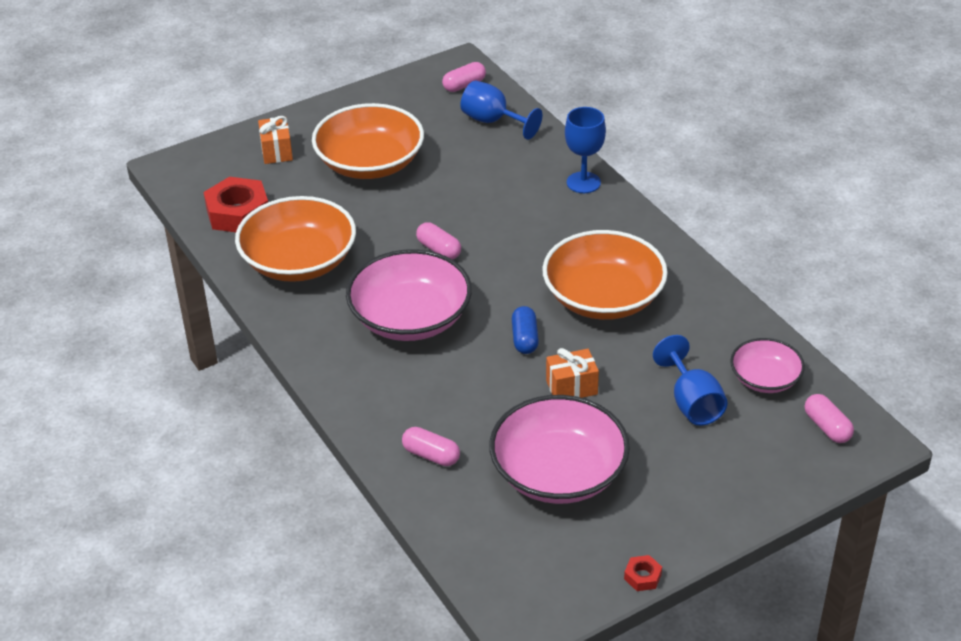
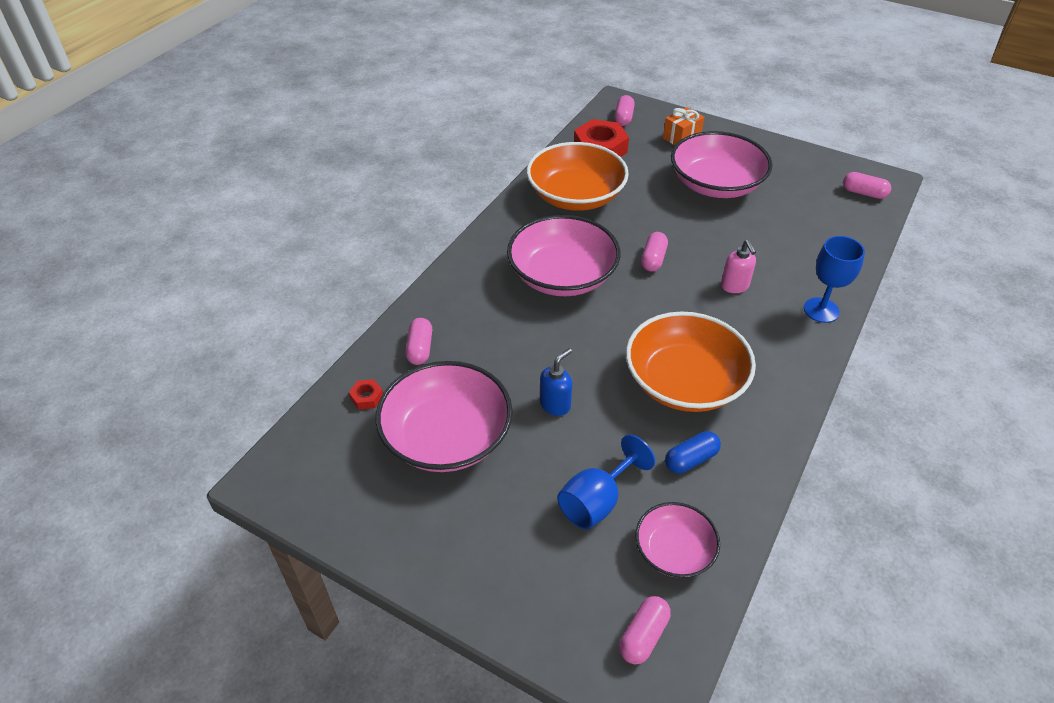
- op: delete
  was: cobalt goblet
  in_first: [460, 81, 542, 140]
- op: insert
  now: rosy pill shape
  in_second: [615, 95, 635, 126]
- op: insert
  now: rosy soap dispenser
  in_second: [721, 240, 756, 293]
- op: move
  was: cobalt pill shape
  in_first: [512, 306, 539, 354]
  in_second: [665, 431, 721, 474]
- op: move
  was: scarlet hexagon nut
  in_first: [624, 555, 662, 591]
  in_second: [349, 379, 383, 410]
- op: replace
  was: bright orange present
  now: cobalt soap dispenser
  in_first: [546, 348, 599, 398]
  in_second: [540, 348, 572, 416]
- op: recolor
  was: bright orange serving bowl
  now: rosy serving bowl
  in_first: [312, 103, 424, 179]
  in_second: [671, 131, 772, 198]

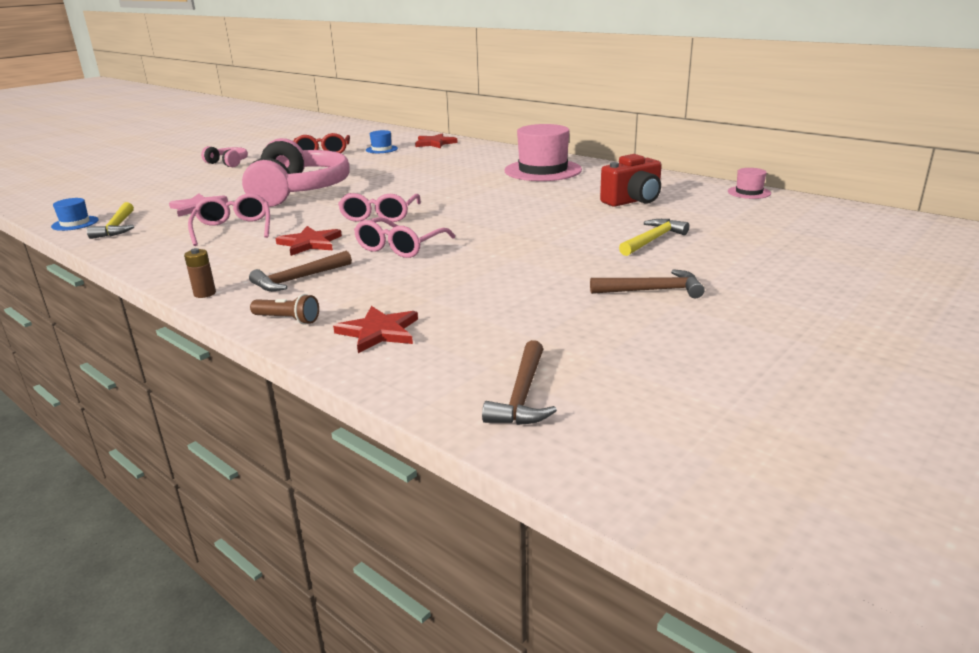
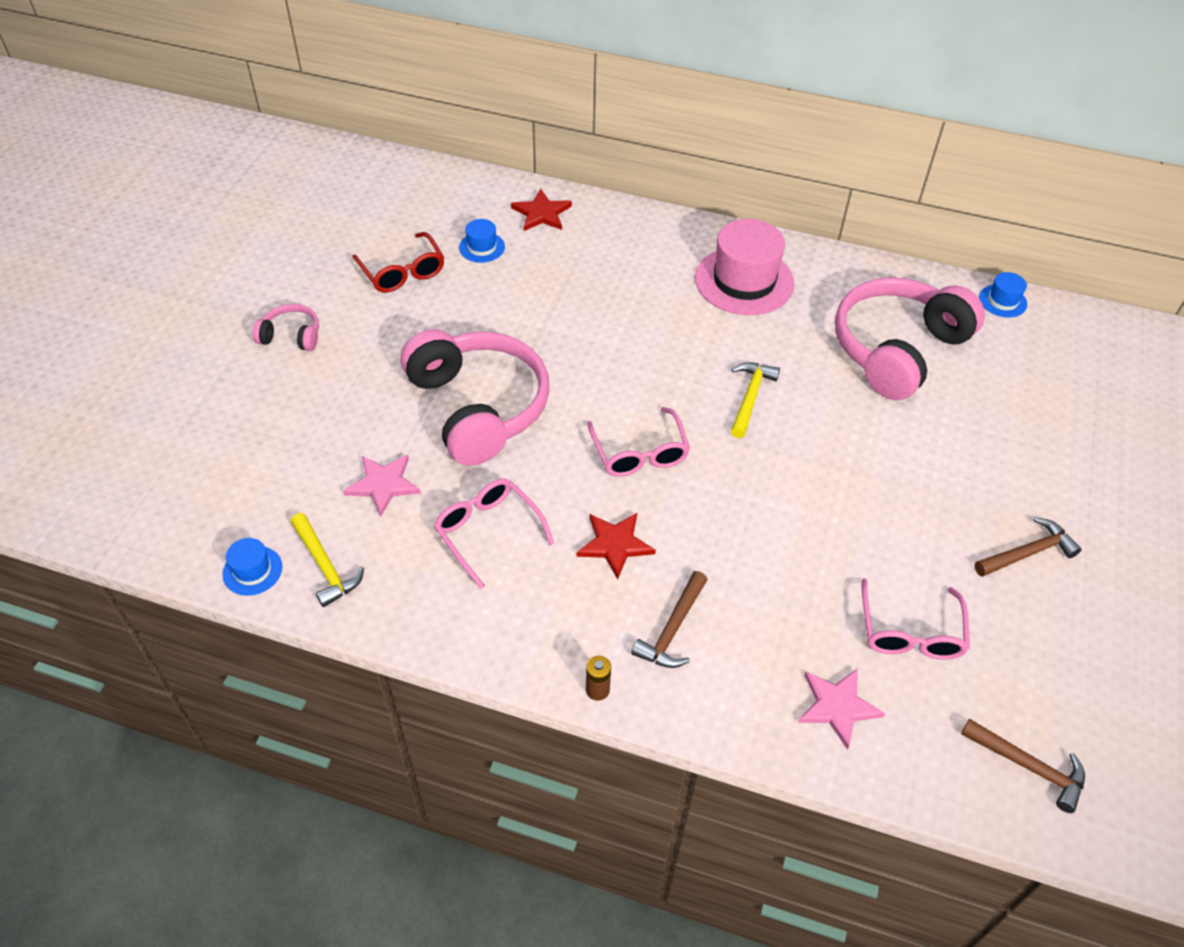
- op: delete
  was: brown torch
  in_first: [250, 294, 319, 324]
- op: move
  was: rosy eyeglasses
  in_first: [354, 217, 455, 258]
  in_second: [862, 578, 970, 660]
- op: move
  was: golden hammer
  in_first: [619, 219, 689, 256]
  in_second: [731, 362, 780, 438]
- op: replace
  was: scarlet photo camera
  now: rosy headset
  in_first: [600, 154, 662, 207]
  in_second: [835, 277, 985, 400]
- op: recolor
  was: scarlet star shape
  now: rosy star shape
  in_first: [333, 306, 418, 353]
  in_second: [798, 668, 885, 750]
- op: recolor
  was: rosy tall hat
  now: cobalt tall hat
  in_first: [728, 168, 771, 199]
  in_second: [979, 272, 1027, 318]
- op: rotate
  was: brown hammer
  in_first: [482, 340, 557, 425]
  in_second: [961, 719, 1085, 813]
  clockwise: -45

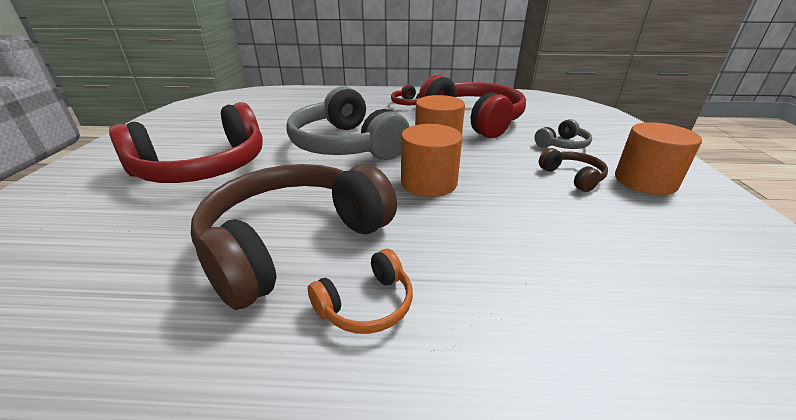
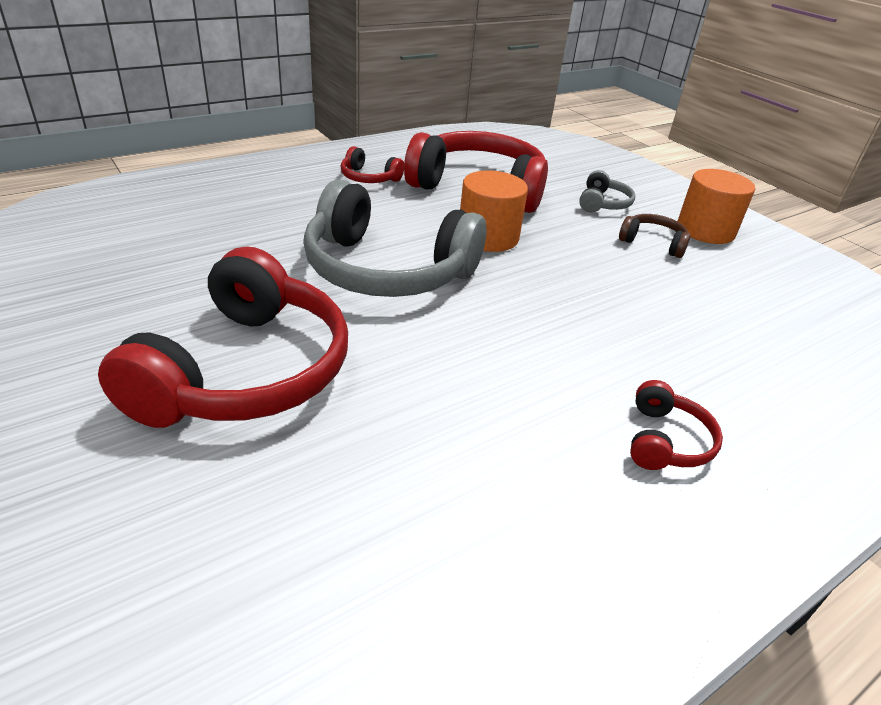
- op: delete
  was: brown headset
  in_first: [191, 164, 397, 310]
- op: delete
  was: bright orange cylinder
  in_first: [401, 124, 462, 197]
- op: recolor
  was: bright orange headset
  now: scarlet headset
  in_first: [308, 249, 413, 334]
  in_second: [630, 380, 723, 470]

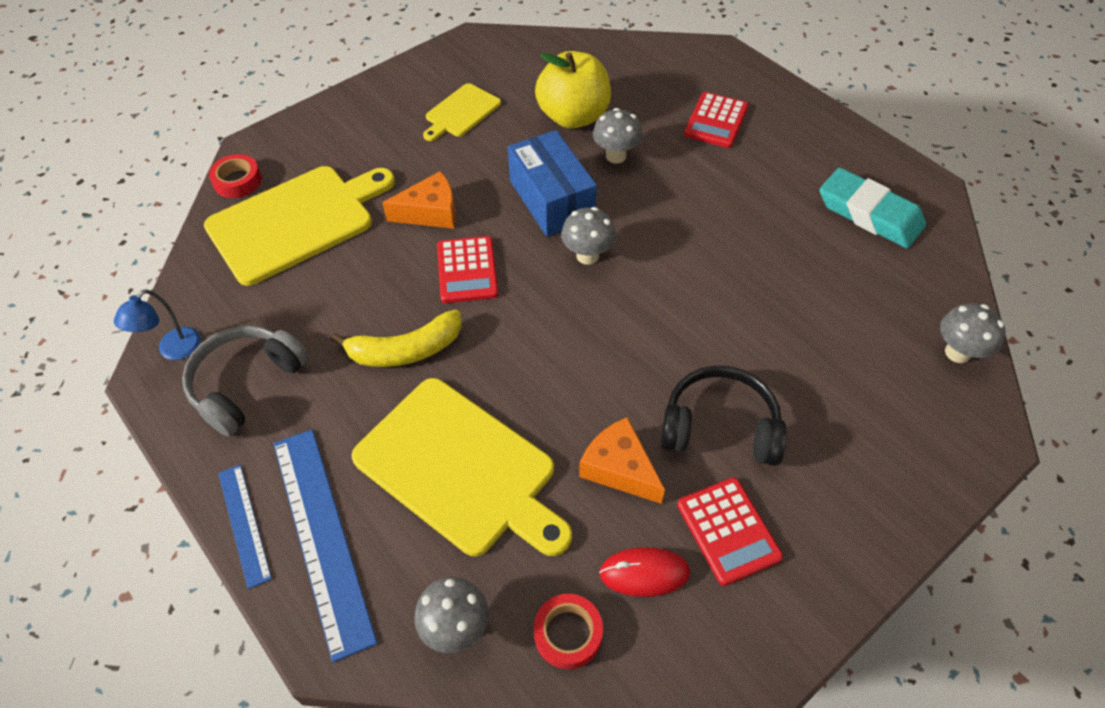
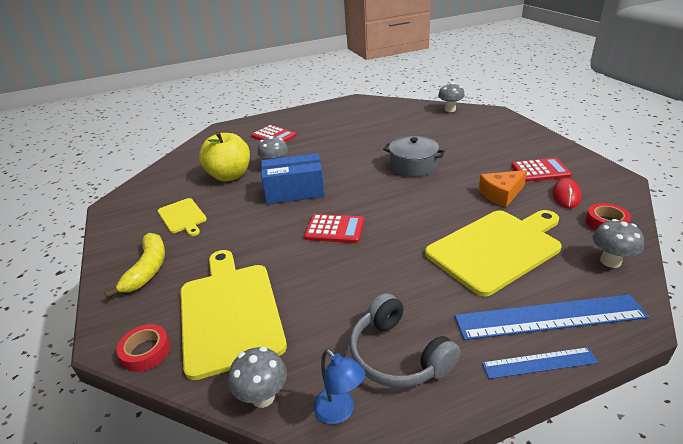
- op: delete
  was: bright orange piece of cheese
  in_first: [382, 171, 456, 229]
- op: delete
  was: jet-black headset
  in_first: [661, 366, 787, 466]
- op: delete
  was: aqua gum eraser
  in_first: [820, 168, 926, 248]
- op: insert
  now: gray pot
  in_second: [383, 136, 445, 177]
- op: move
  was: golden toy banana
  in_first: [330, 310, 462, 367]
  in_second: [104, 233, 165, 298]
- op: move
  was: gray toadstool
  in_first: [561, 207, 616, 265]
  in_second: [229, 347, 287, 408]

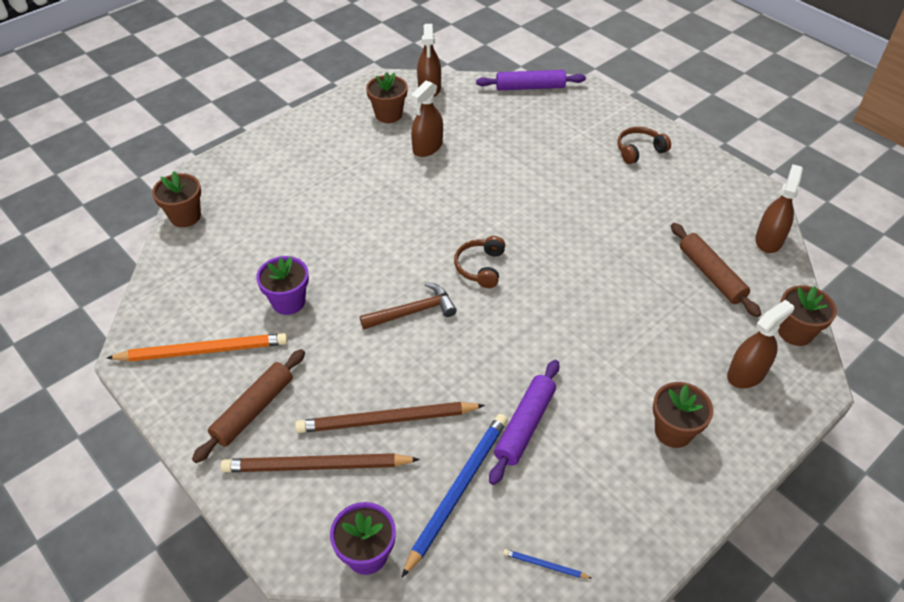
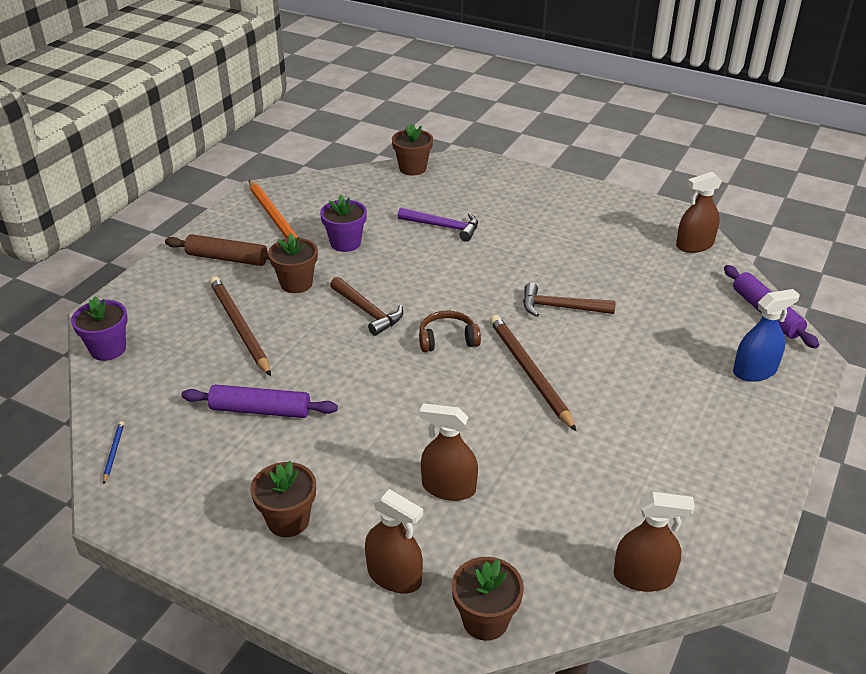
- op: delete
  was: cobalt lead pencil
  in_first: [402, 414, 508, 578]
- op: delete
  was: brown headset
  in_first: [617, 127, 671, 164]
- op: delete
  was: brown rolling pin
  in_first: [671, 223, 761, 317]
- op: insert
  now: violet hammer
  in_second: [398, 207, 478, 242]
- op: insert
  now: brown hammer
  in_second: [523, 283, 616, 317]
- op: insert
  now: cobalt spray bottle
  in_second: [733, 289, 800, 382]
- op: move
  was: brown lead pencil
  in_first: [221, 453, 420, 472]
  in_second: [490, 315, 577, 432]
- op: move
  was: brown potted plant
  in_first: [366, 72, 408, 123]
  in_second: [268, 233, 318, 293]
- op: move
  was: brown spray bottle
  in_first: [411, 80, 443, 157]
  in_second: [420, 403, 478, 501]

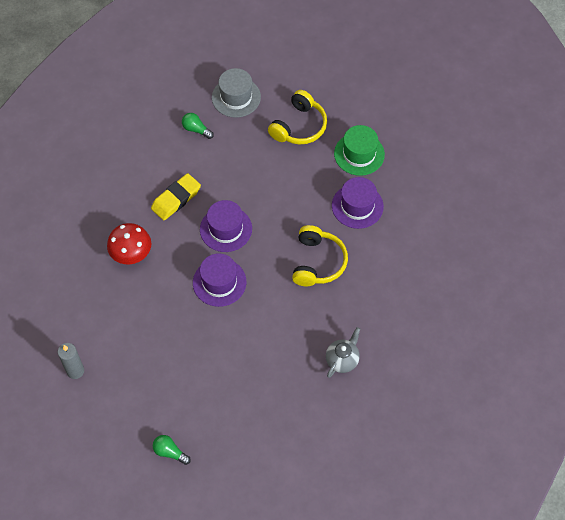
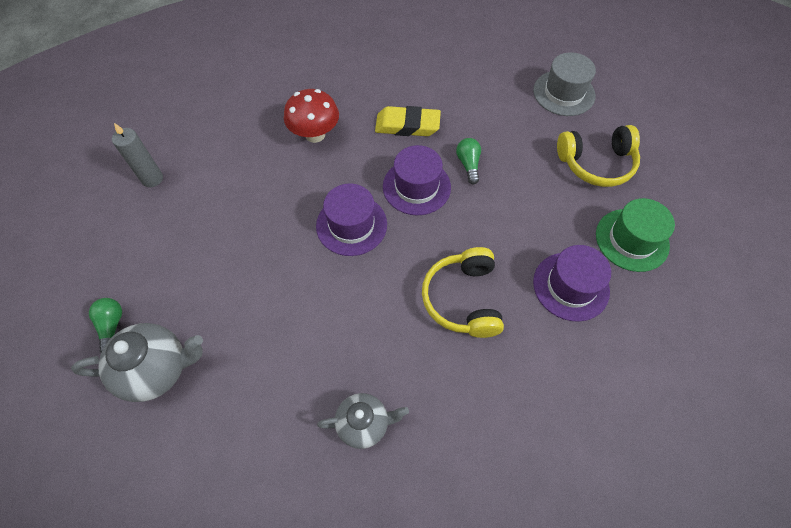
- op: insert
  now: gray china teapot
  in_second: [71, 323, 203, 402]
- op: move
  was: leaf-green lightbulb
  in_first: [182, 113, 214, 139]
  in_second: [456, 138, 481, 184]
- op: rotate
  was: golden headset
  in_first: [292, 225, 348, 287]
  in_second: [422, 247, 504, 338]
  clockwise: 120

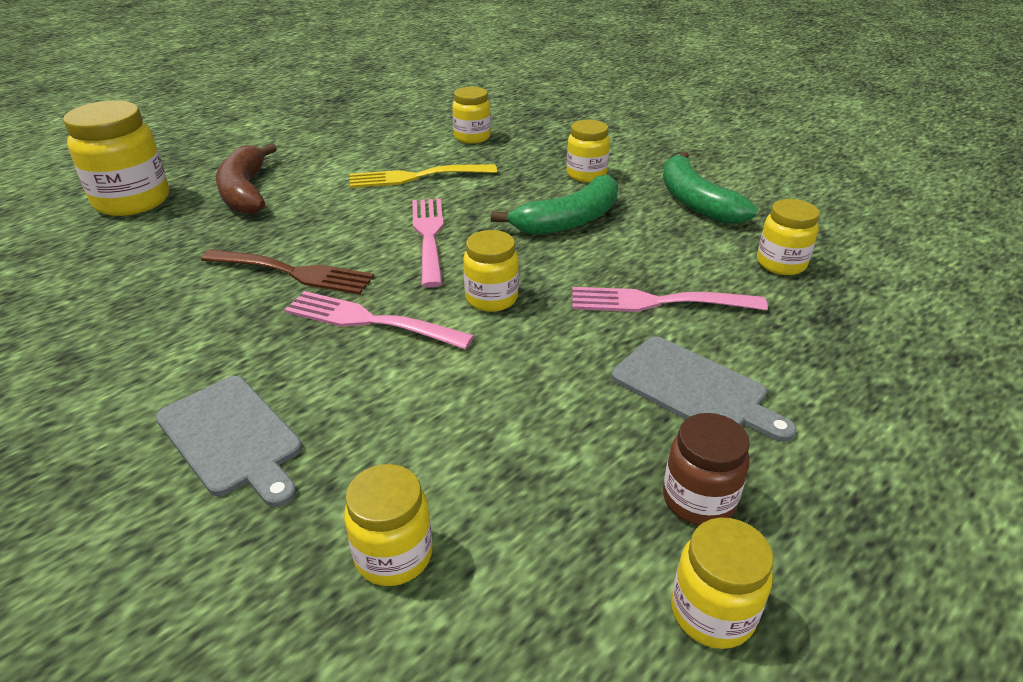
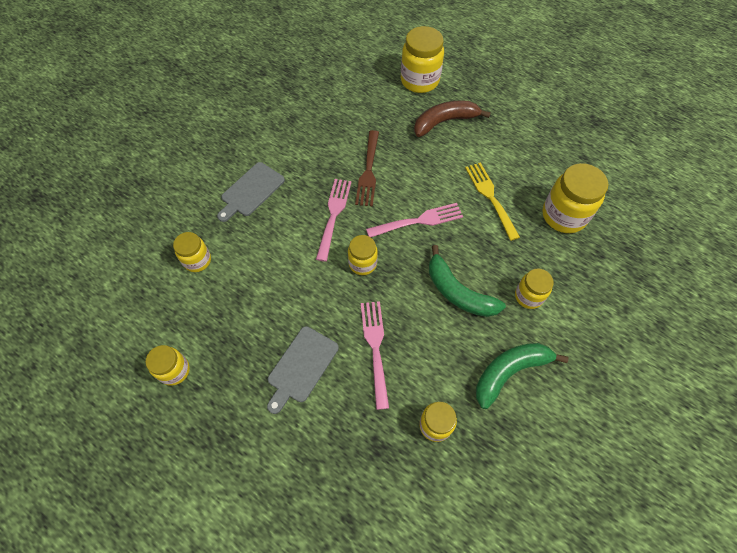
- op: delete
  was: brown jam jar
  in_first: [663, 413, 750, 525]
- op: resize
  was: golden jam jar
  in_first: [452, 87, 491, 144]
  in_second: [542, 163, 608, 233]
  ratio: 1.7

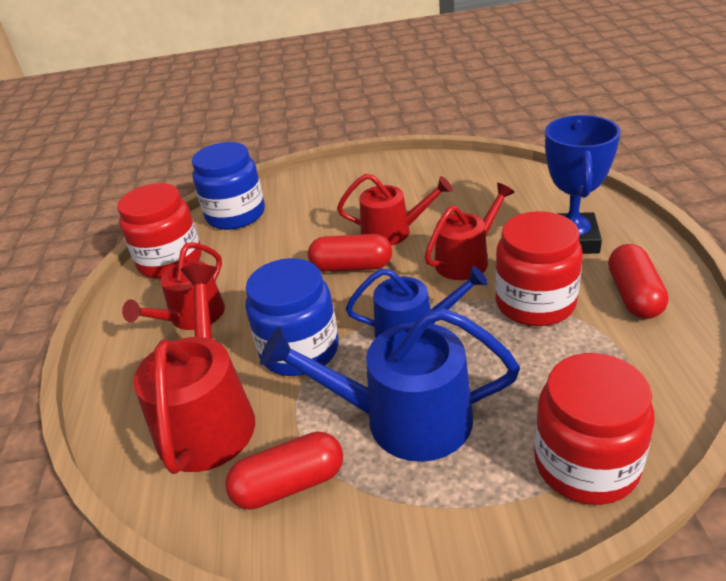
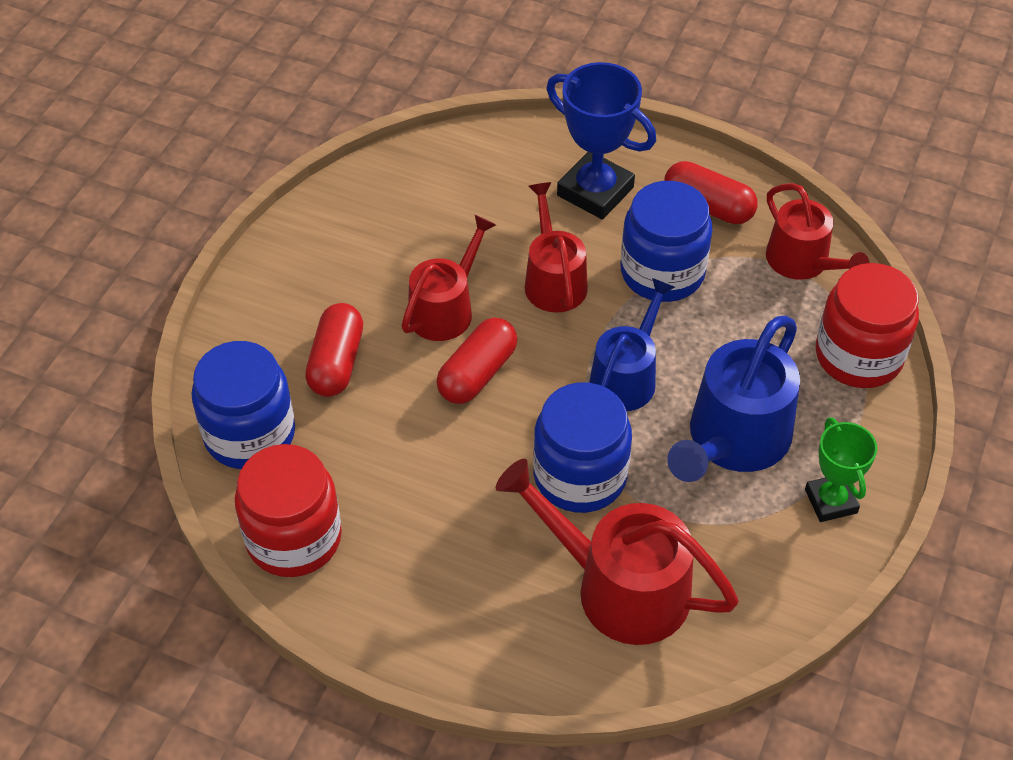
- op: insert
  now: leaf-green prize cup
  in_second: [805, 417, 877, 522]
- op: move
  was: scarlet sprinkling can
  in_first: [122, 242, 225, 330]
  in_second: [766, 183, 869, 280]
- op: move
  was: scarlet pill shape
  in_first: [225, 431, 343, 510]
  in_second: [305, 303, 363, 397]
- op: recolor
  was: scarlet jam jar
  now: cobalt jam jar
  in_first: [495, 211, 583, 326]
  in_second: [621, 181, 713, 302]

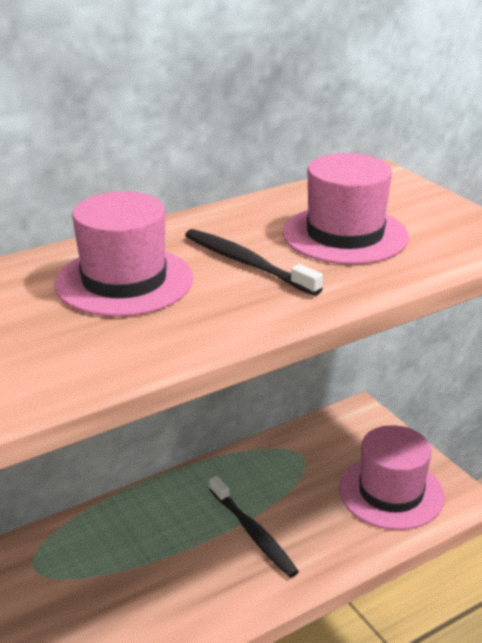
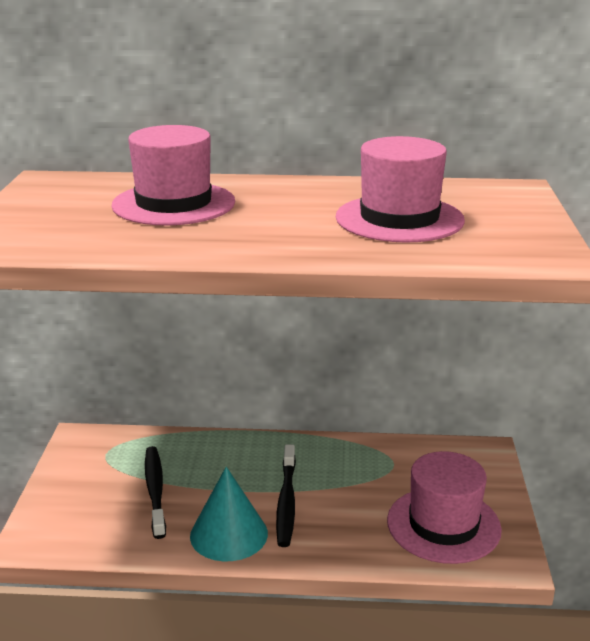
- op: insert
  now: aqua solid cone
  in_second: [190, 467, 268, 561]
- op: move
  was: jet-black dental brush
  in_first: [185, 229, 323, 296]
  in_second: [145, 446, 166, 539]

